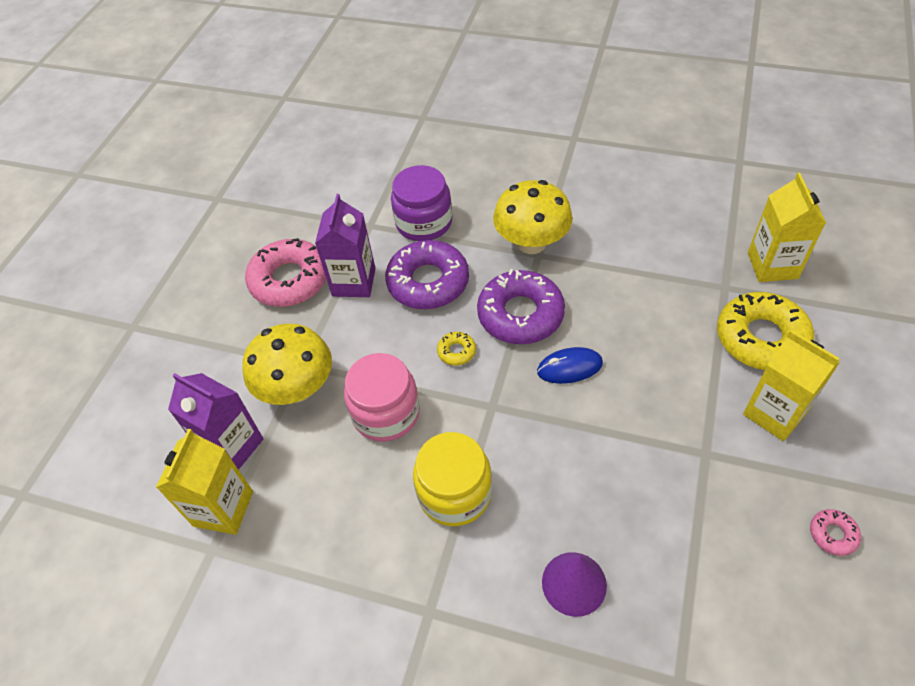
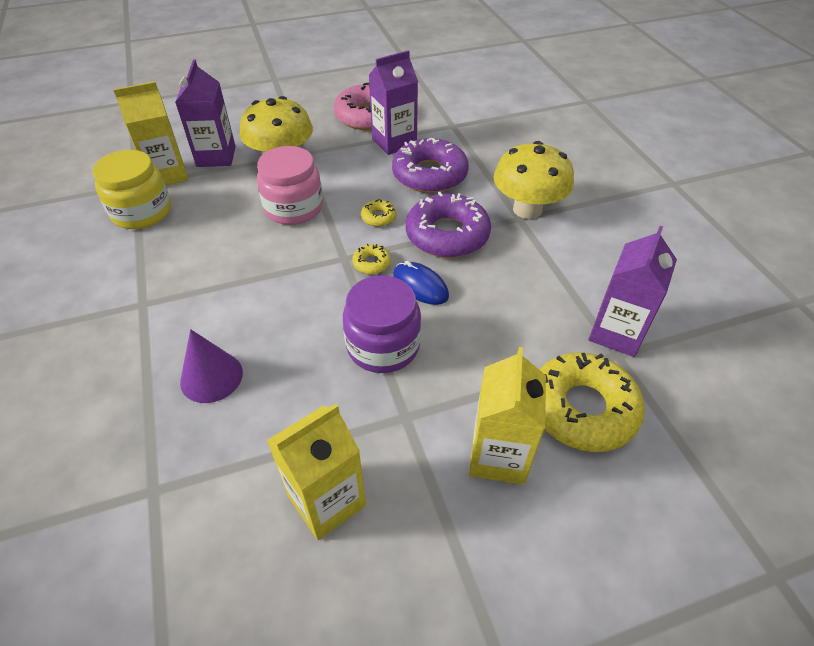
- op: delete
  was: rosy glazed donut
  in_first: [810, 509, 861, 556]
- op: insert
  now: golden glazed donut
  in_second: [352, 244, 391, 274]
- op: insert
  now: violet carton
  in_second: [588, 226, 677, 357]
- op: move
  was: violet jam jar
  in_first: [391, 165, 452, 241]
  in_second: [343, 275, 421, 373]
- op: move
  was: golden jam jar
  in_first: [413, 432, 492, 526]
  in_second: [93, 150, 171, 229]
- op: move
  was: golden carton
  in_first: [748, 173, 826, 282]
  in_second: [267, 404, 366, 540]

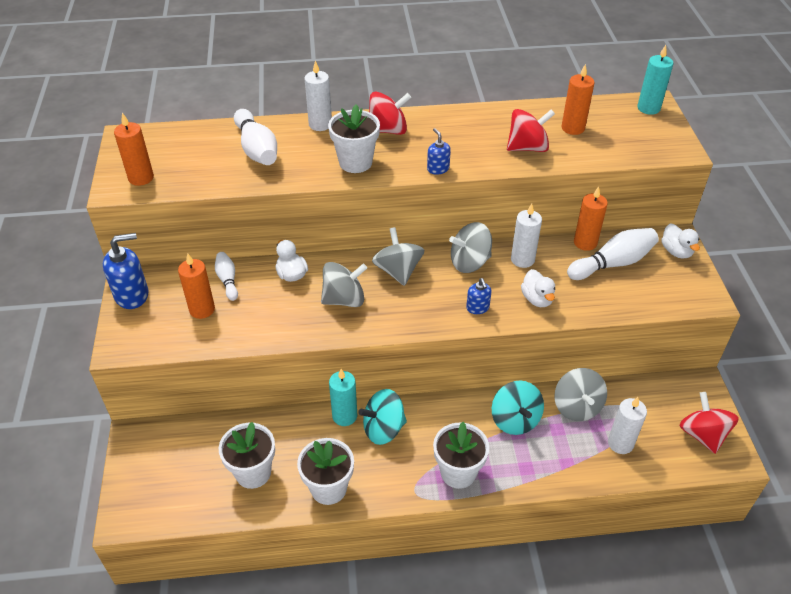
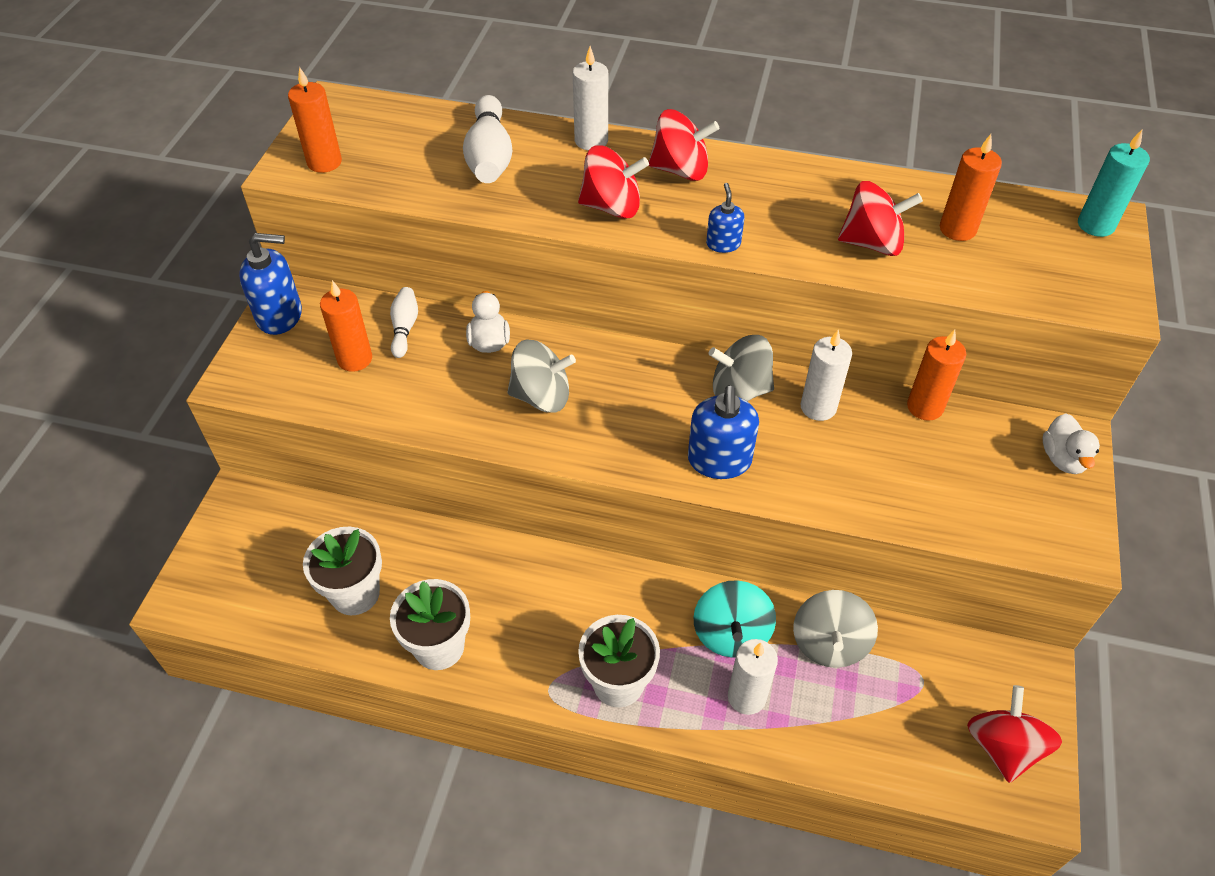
- op: delete
  was: aqua wax candle
  in_first: [329, 369, 357, 426]
- op: delete
  was: aqua whirligig
  in_first: [358, 389, 407, 445]
- op: delete
  was: gray whirligig
  in_first: [372, 227, 424, 286]
- op: delete
  was: snow-white rubber duck
  in_first: [521, 269, 555, 307]
- op: delete
  was: snow-white skittle
  in_first: [567, 228, 659, 280]
- op: move
  was: snow-white wax candle
  in_first: [608, 397, 647, 454]
  in_second: [728, 639, 778, 715]
- op: replace
  was: snow-white potted plant
  now: scarlet whirligig
  in_first: [328, 105, 380, 173]
  in_second: [578, 145, 649, 219]
- op: resize
  was: cobalt soap dispenser
  in_first: [466, 278, 491, 314]
  in_second: [688, 385, 759, 479]
  ratio: 1.81

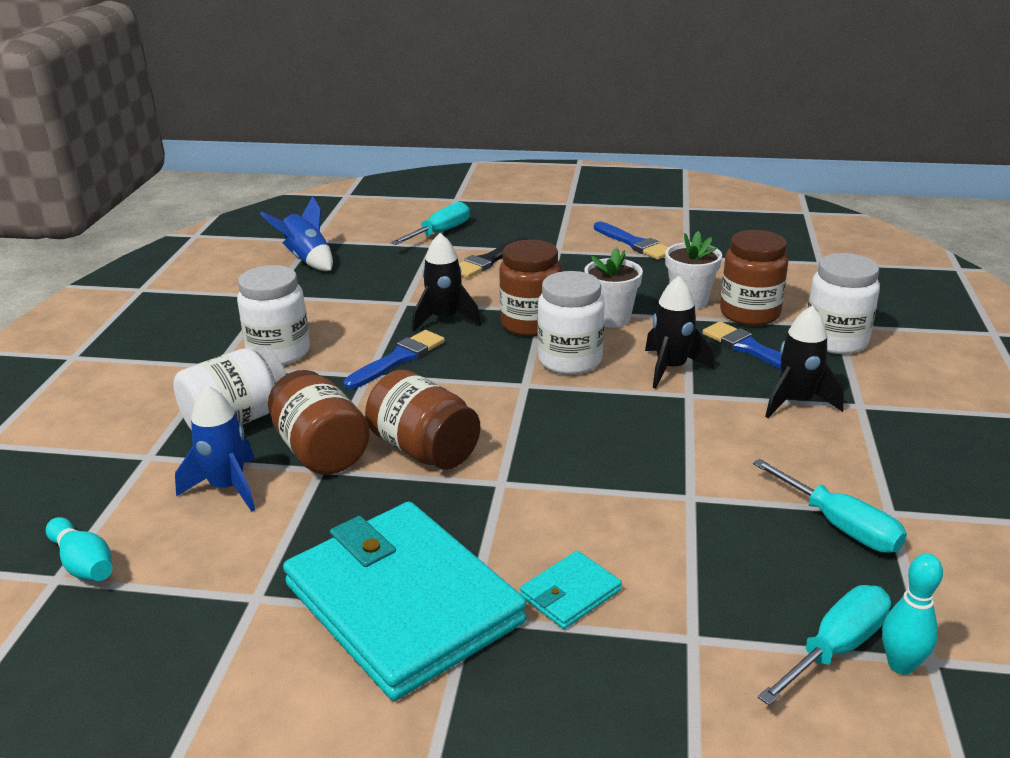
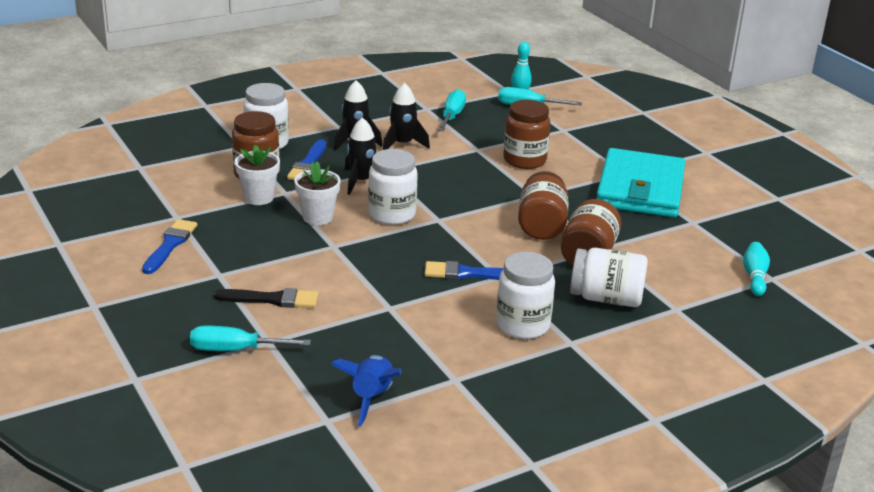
- op: delete
  was: cobalt rocket
  in_first: [175, 386, 255, 512]
- op: delete
  was: aqua billfold
  in_first: [520, 551, 622, 629]
- op: move
  was: jet-black rocket
  in_first: [412, 233, 481, 332]
  in_second: [383, 83, 430, 150]
- op: move
  was: brown jam jar
  in_first: [499, 240, 562, 337]
  in_second: [503, 100, 551, 169]

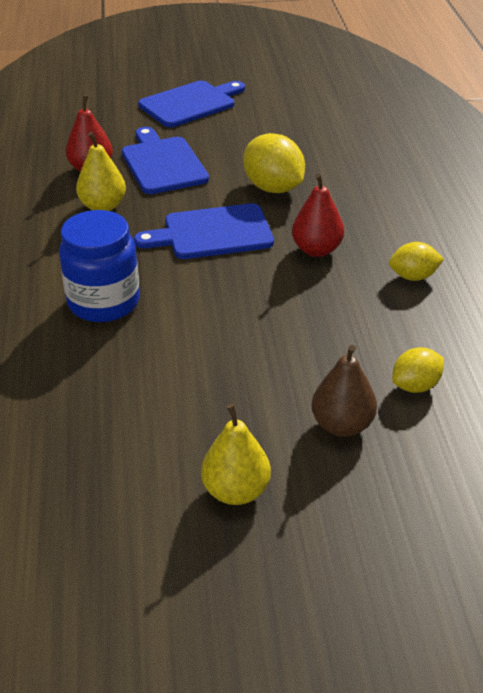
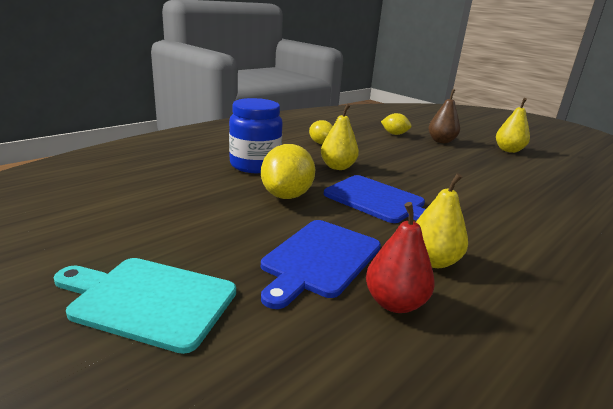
- op: move
  was: cobalt jam jar
  in_first: [59, 210, 140, 322]
  in_second: [229, 98, 283, 173]
- op: recolor
  was: cobalt chopping board
  now: aqua chopping board
  in_first: [138, 81, 245, 127]
  in_second: [54, 258, 236, 354]
- op: recolor
  was: scarlet pear fruit
  now: golden pear fruit
  in_first: [292, 173, 344, 257]
  in_second: [321, 104, 359, 170]

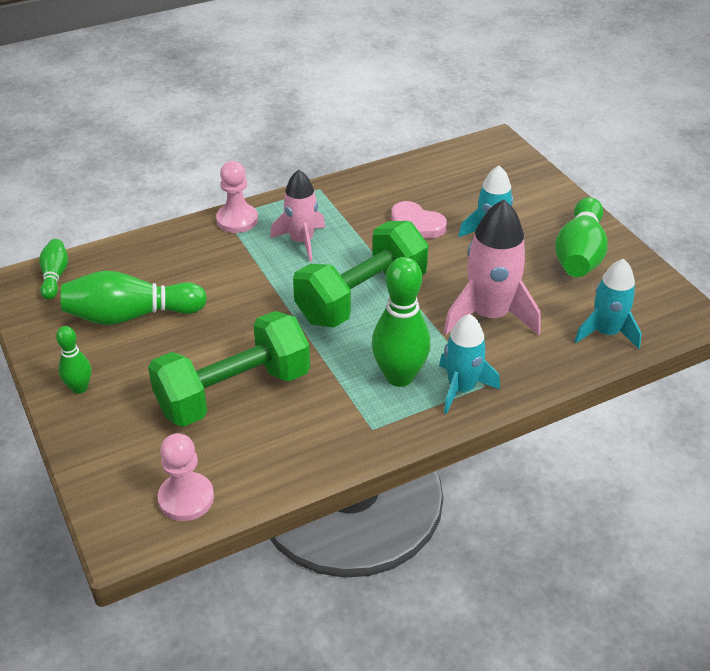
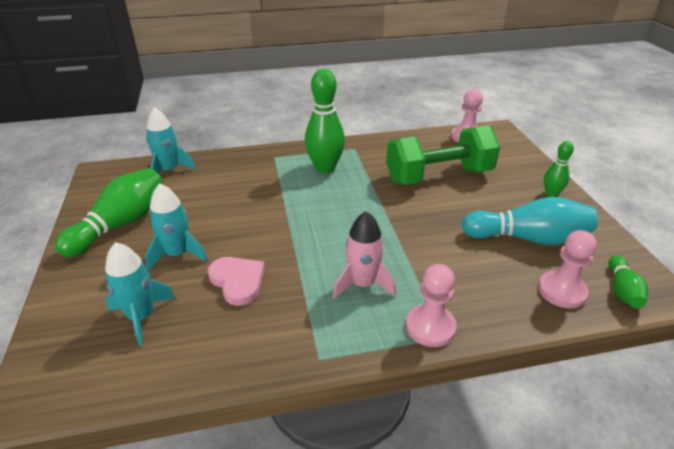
- op: delete
  was: leaf-green free weight
  in_first: [293, 221, 428, 328]
- op: delete
  was: rosy rocket
  in_first: [444, 199, 541, 335]
- op: insert
  now: rosy pawn
  in_second: [538, 230, 597, 309]
- op: move
  was: aqua rocket
  in_first: [439, 314, 500, 414]
  in_second: [105, 242, 175, 346]
- op: recolor
  was: leaf-green skittle
  now: aqua skittle
  in_first: [61, 270, 207, 325]
  in_second: [462, 197, 598, 245]

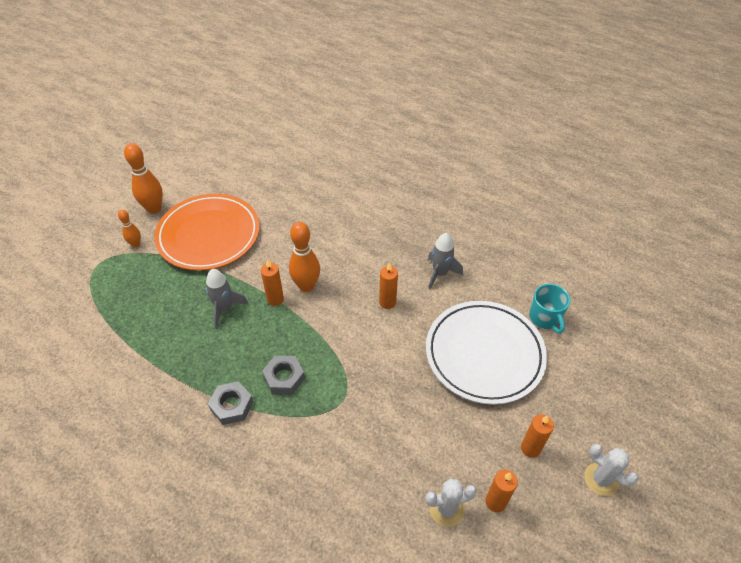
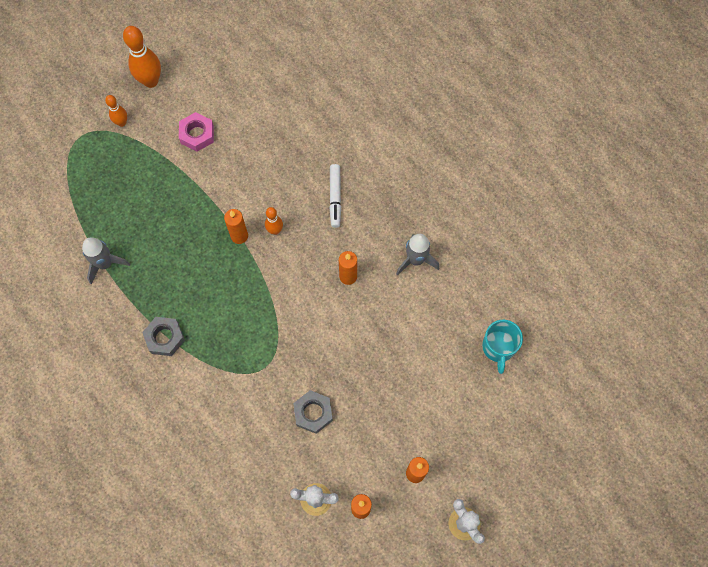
- op: delete
  was: snow-white plate
  in_first: [426, 301, 547, 405]
- op: insert
  now: snow-white marker
  in_second: [329, 164, 341, 228]
- op: move
  was: gray rocket
  in_first: [206, 269, 248, 328]
  in_second: [82, 238, 130, 285]
- op: move
  was: gray hexagon nut
  in_first: [262, 355, 305, 394]
  in_second: [293, 390, 333, 434]
- op: replace
  was: bright orange plate
  now: rosy hexagon nut
  in_first: [154, 194, 260, 271]
  in_second: [179, 112, 214, 152]
- op: resize
  was: bright orange skittle
  in_first: [289, 222, 320, 292]
  in_second: [265, 207, 283, 235]
  ratio: 0.56

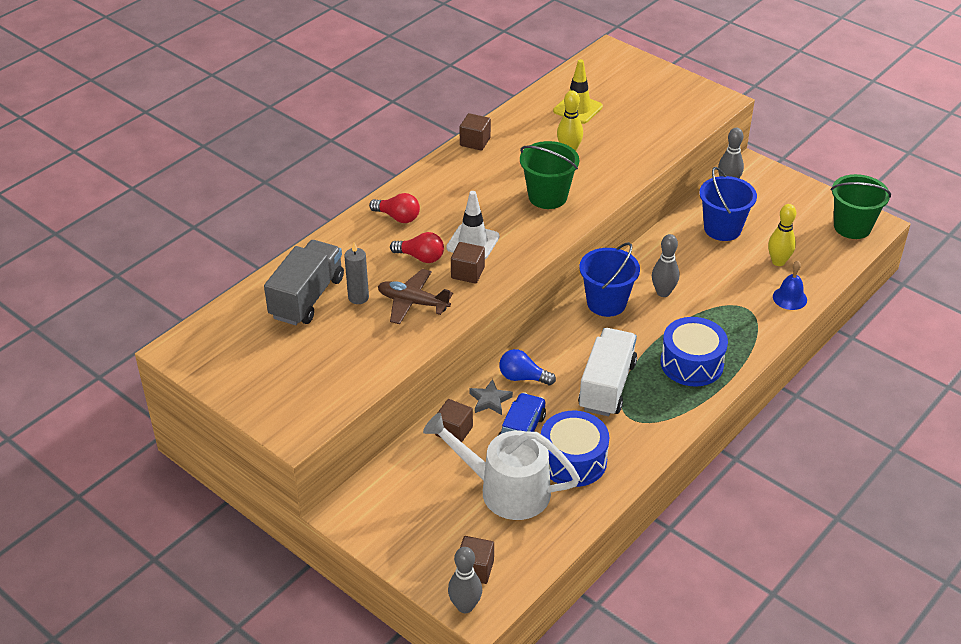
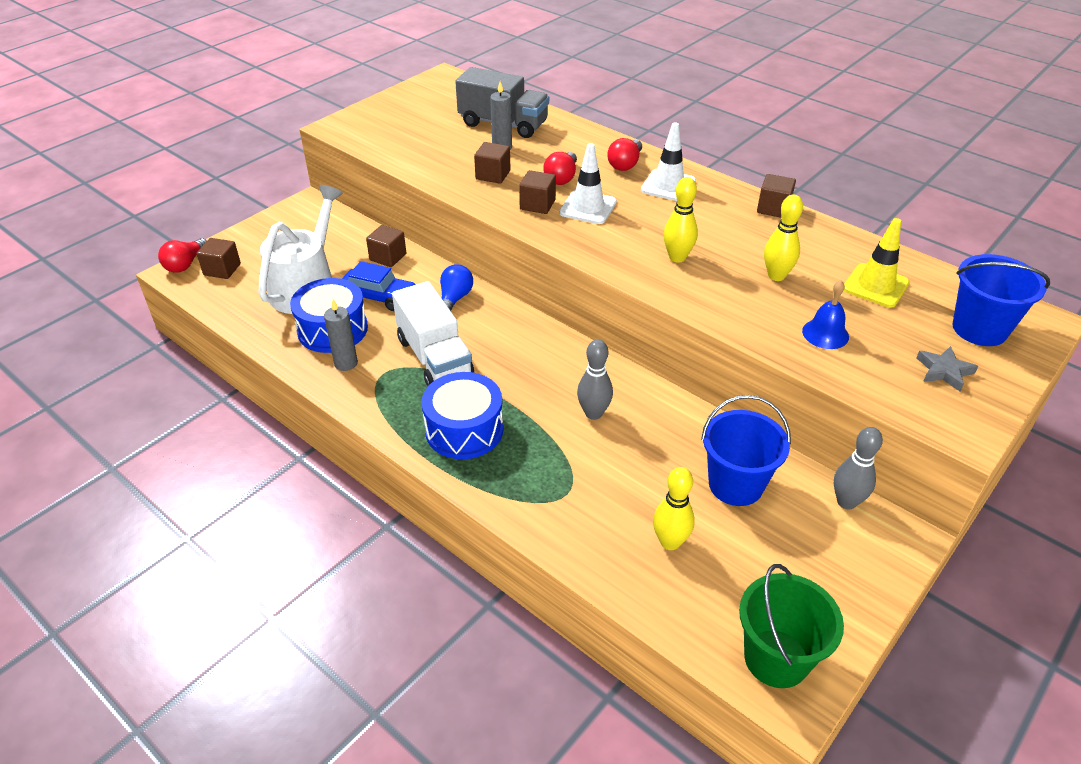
- op: insert
  now: gray wax candle
  in_second: [324, 299, 358, 371]
- op: insert
  now: snow-white traffic cone
  in_second: [641, 122, 696, 201]
- op: move
  was: gray star shape
  in_first: [469, 379, 513, 415]
  in_second: [917, 346, 978, 391]
- op: move
  was: cobalt bucket
  in_first: [579, 242, 640, 317]
  in_second: [952, 254, 1050, 346]
- op: move
  was: cobalt school bell
  in_first: [773, 261, 807, 310]
  in_second: [802, 280, 849, 349]
- op: replace
  was: brown toy plane
  now: brown cube
  in_first: [378, 269, 453, 324]
  in_second: [474, 142, 511, 184]
- op: replace
  was: gray skittle
  now: scarlet lightbulb
  in_first: [448, 547, 482, 613]
  in_second: [158, 238, 207, 273]
- op: replace
  was: leaf-green bucket
  now: golden skittle
  in_first: [520, 141, 579, 209]
  in_second: [663, 177, 698, 263]
- op: rotate
  was: snow-white toy truck
  in_first: [578, 328, 637, 416]
  in_second: [392, 281, 474, 386]
  clockwise: 45

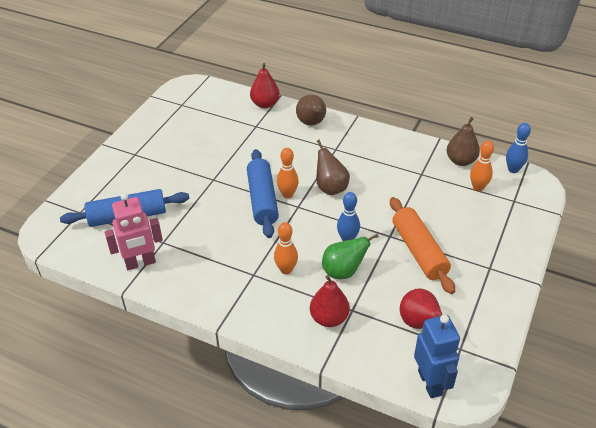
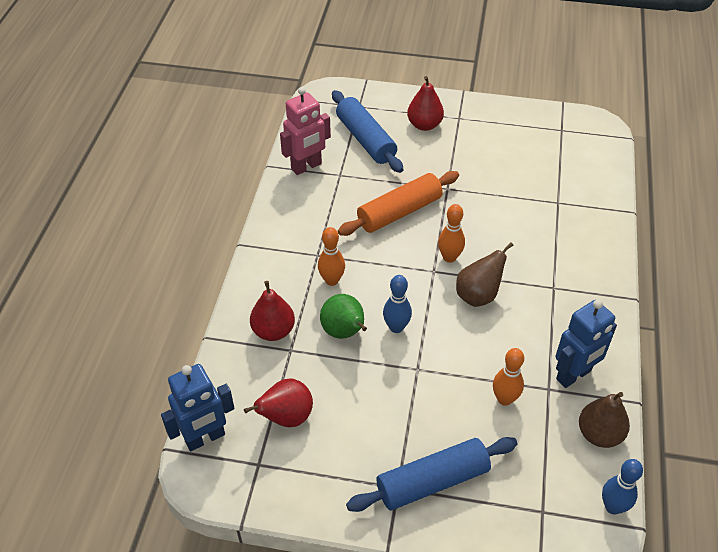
- op: delete
  was: brown pear fruit
  in_first: [296, 95, 326, 125]
- op: insert
  now: cobalt toy robot
  in_second: [555, 299, 617, 388]
- op: move
  was: cobalt rolling pin
  in_first: [247, 149, 279, 238]
  in_second: [346, 437, 517, 512]
- op: move
  was: scarlet pear fruit
  in_first: [250, 63, 280, 108]
  in_second: [407, 76, 444, 131]
- op: move
  was: bright orange rolling pin
  in_first: [390, 197, 455, 294]
  in_second: [338, 171, 459, 236]
- op: move
  was: bright orange skittle
  in_first: [470, 141, 494, 191]
  in_second: [493, 348, 524, 406]
- op: rotate
  was: rosy toy robot
  in_first: [105, 193, 163, 270]
  in_second: [280, 87, 331, 175]
  clockwise: -90

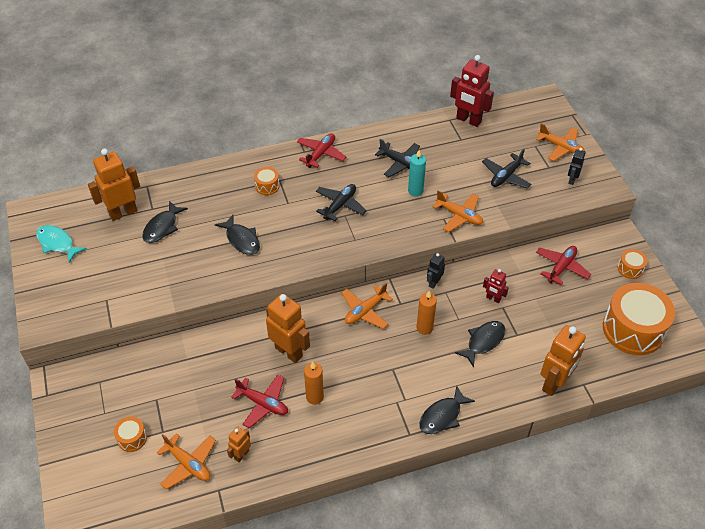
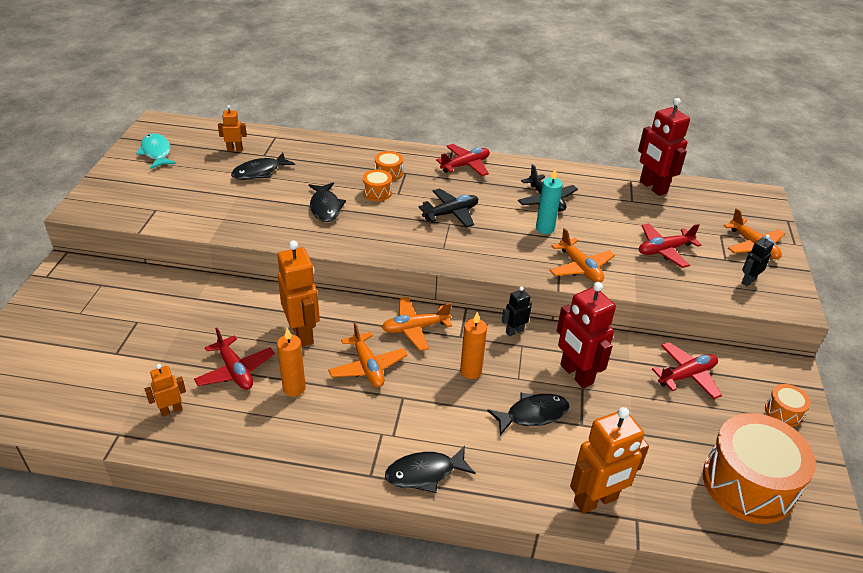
- op: move
  was: bright orange toy drum
  in_first: [114, 417, 147, 452]
  in_second: [363, 170, 392, 201]
- op: move
  was: bright orange toy plane
  in_first: [157, 433, 216, 489]
  in_second: [328, 322, 407, 387]
- op: recolor
  was: jet-black toy plane
  now: scarlet toy plane
  in_first: [482, 149, 532, 188]
  in_second: [639, 223, 701, 268]
- op: resize
  was: bright orange toy robot
  in_first: [88, 149, 140, 221]
  in_second: [218, 105, 247, 151]
  ratio: 0.52
- op: resize
  was: scarlet toy robot
  in_first: [483, 269, 509, 303]
  in_second: [557, 282, 616, 388]
  ratio: 1.93

